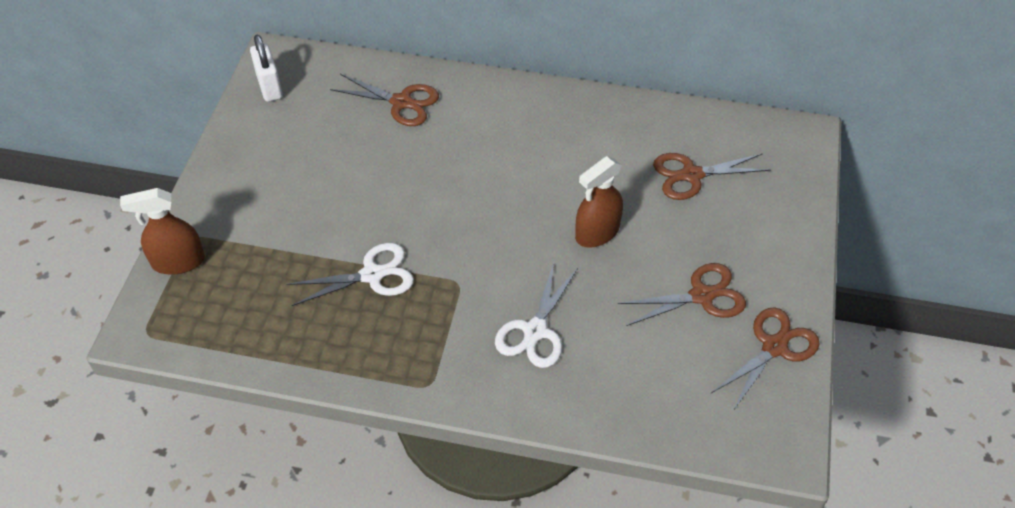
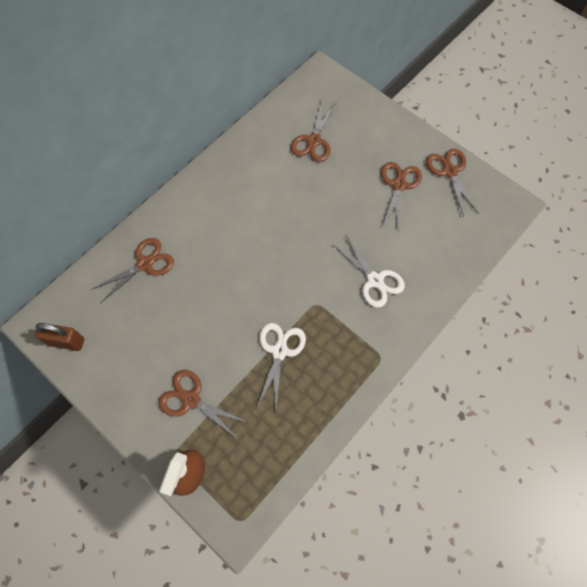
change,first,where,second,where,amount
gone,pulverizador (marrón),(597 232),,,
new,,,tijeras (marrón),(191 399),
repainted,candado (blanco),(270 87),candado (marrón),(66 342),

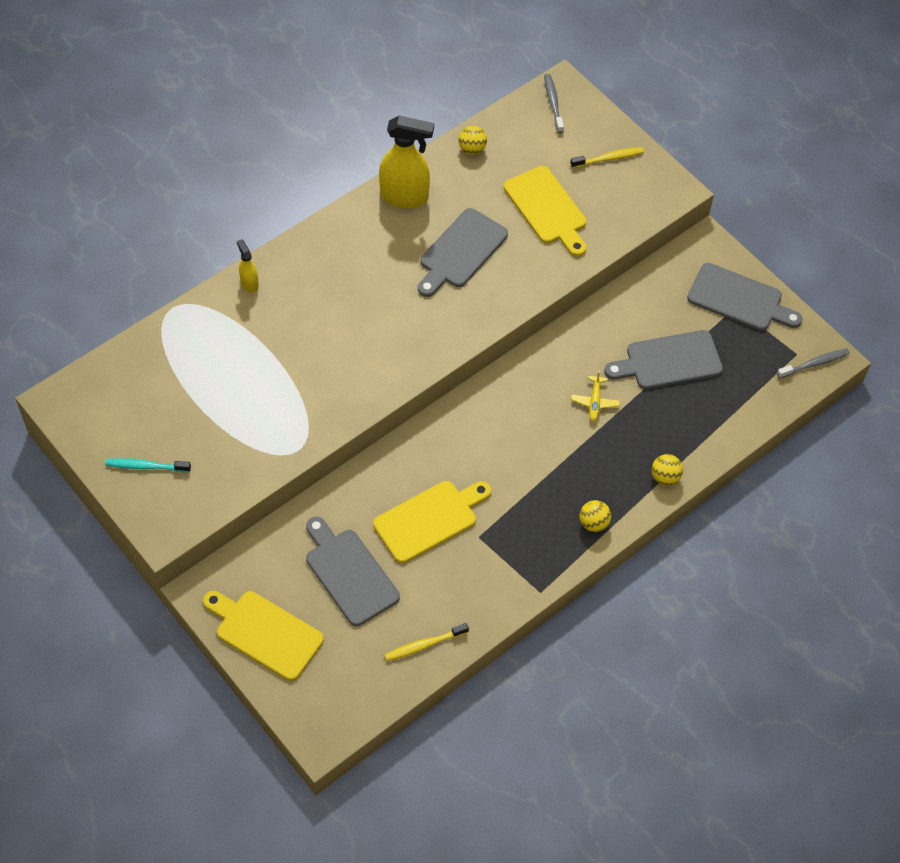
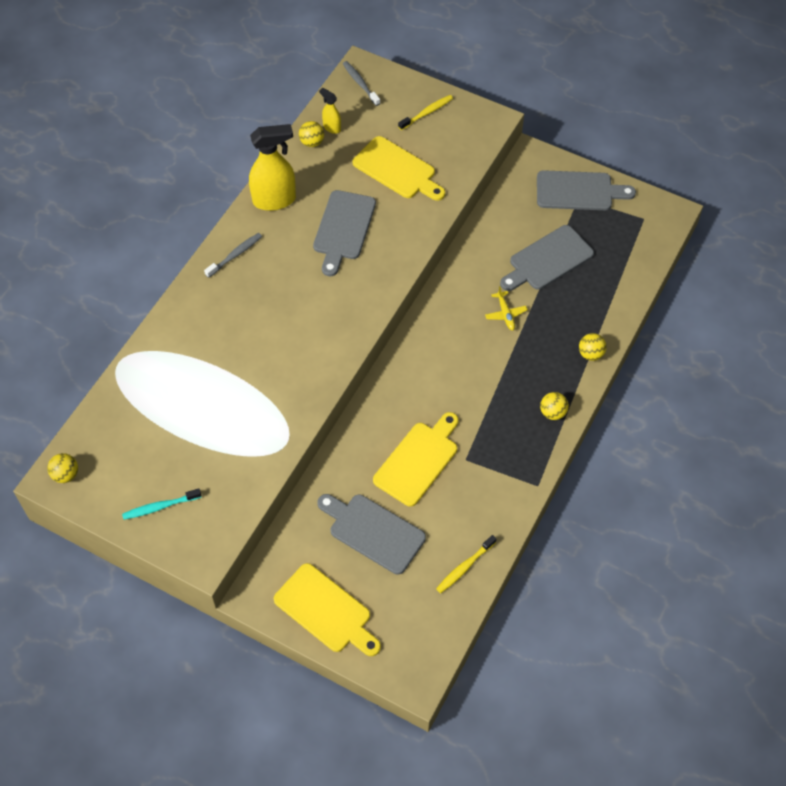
change,first,where,second,where,amount
new,,,pelota (amarillo),(66 474),
shifted,pulverizador (amarillo),(249 283),,(331 127),
shifted,cepillo de dientes (gris),(814 364),,(235 255),
rotated,tabla de cortar (amarillo),(265 633),,(326 611),150 degrees counterclockwise

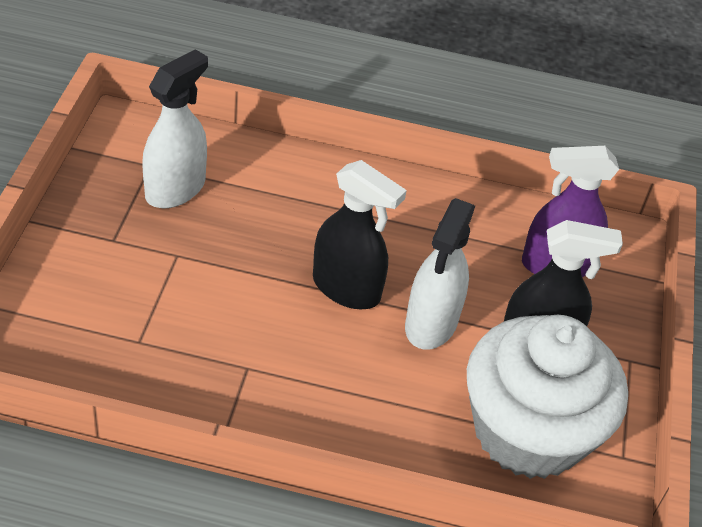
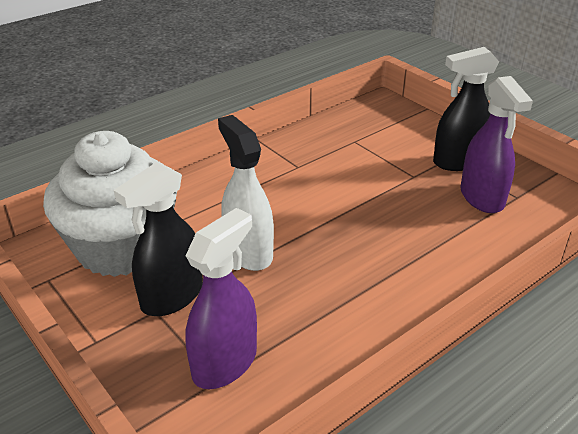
change,first,where,second,where,amount
shifted,pulverizador (negro),(346 288),,(458 161),
repainted,pulverizador (blanco),(175 189),pulverizador (morado),(482 198),

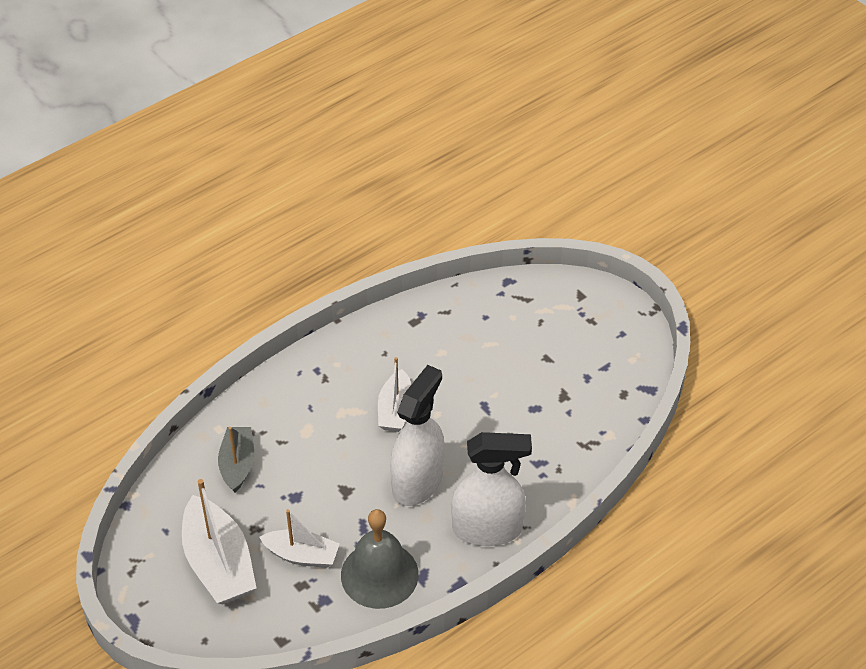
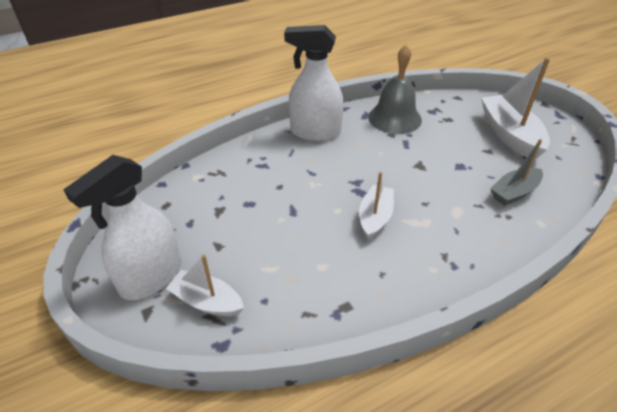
change,first,where,second,where,amount
shifted,barco (blanco),(302 555),,(207 301),
shifted,pulverizador (blanco),(418 481),,(151 277),
rotated,barco (gris),(237 464),,(514 192),45 degrees clockwise

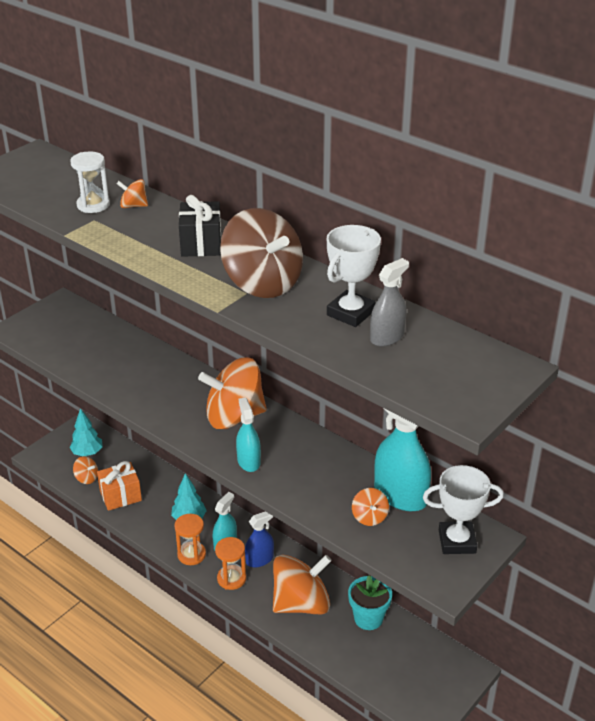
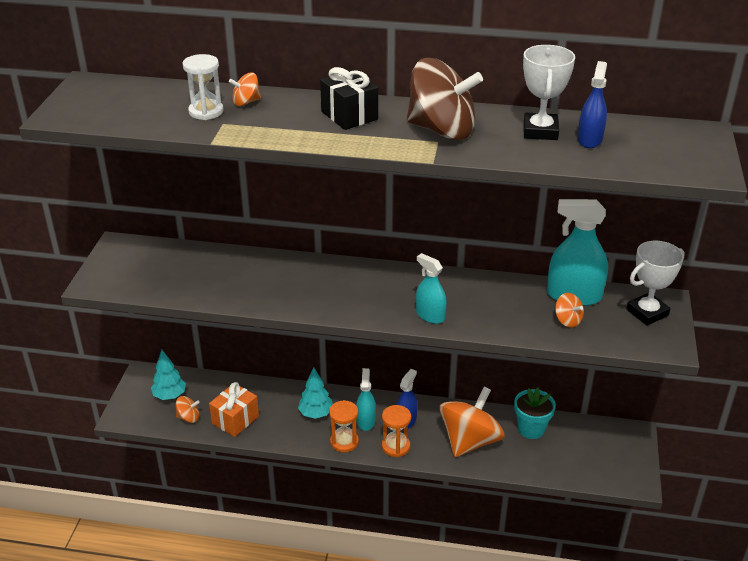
change,first,where,second,where,amount
gone,peonza (naranja),(234 416),,,
repainted,pulverizador (gris),(387 337),pulverizador (azul),(589 140),

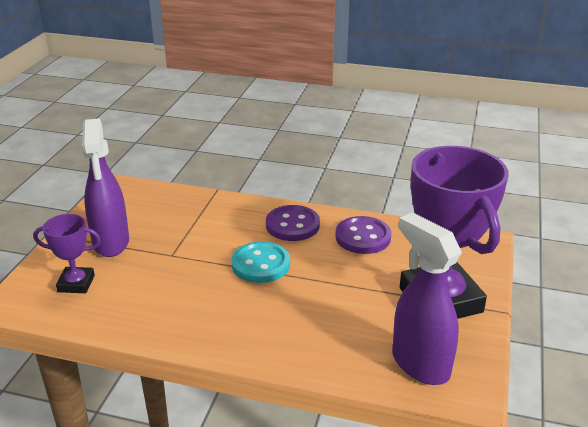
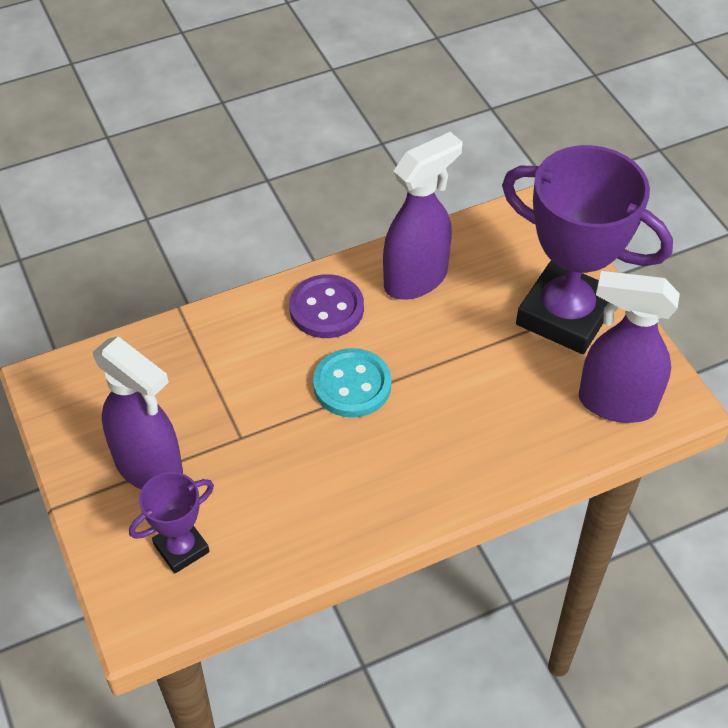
change,first,where,second,where,amount
swapped,botón (morado),(363 237),pulverizador (morado),(416 279),

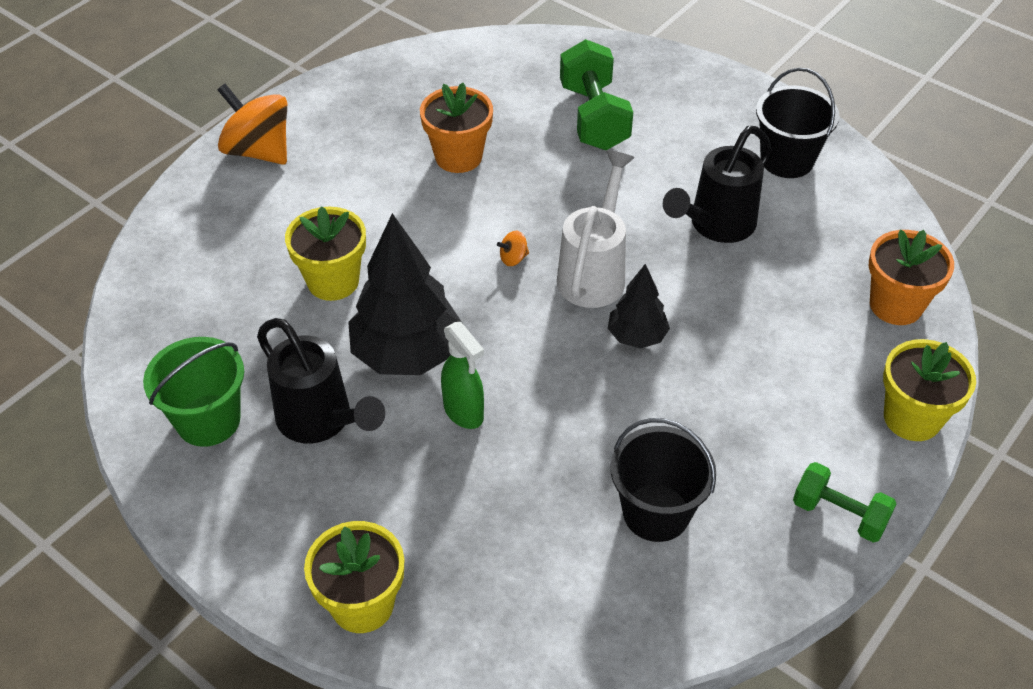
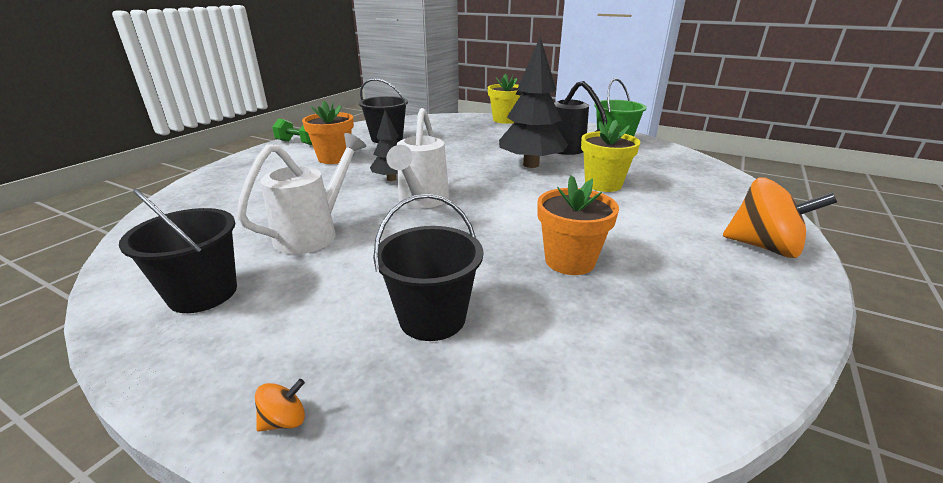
change,first,where,second,where,amount
gone,pulverizador (verde),(464 412),,,
gone,maceta (amarillo),(912 418),,,
shifted,peonza (naranja),(513 258),,(284 420),
shifted,maceta (naranja),(896 305),,(334 158),
swapped,mancuerna (verde),(593 117),balde (negro),(432 318),
repainted,regadera (negro),(715 226),regadera (blanco),(314 233),

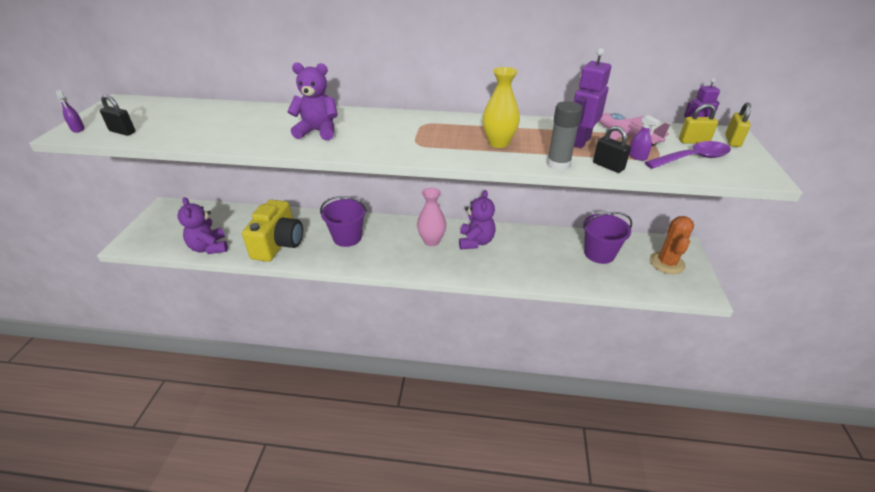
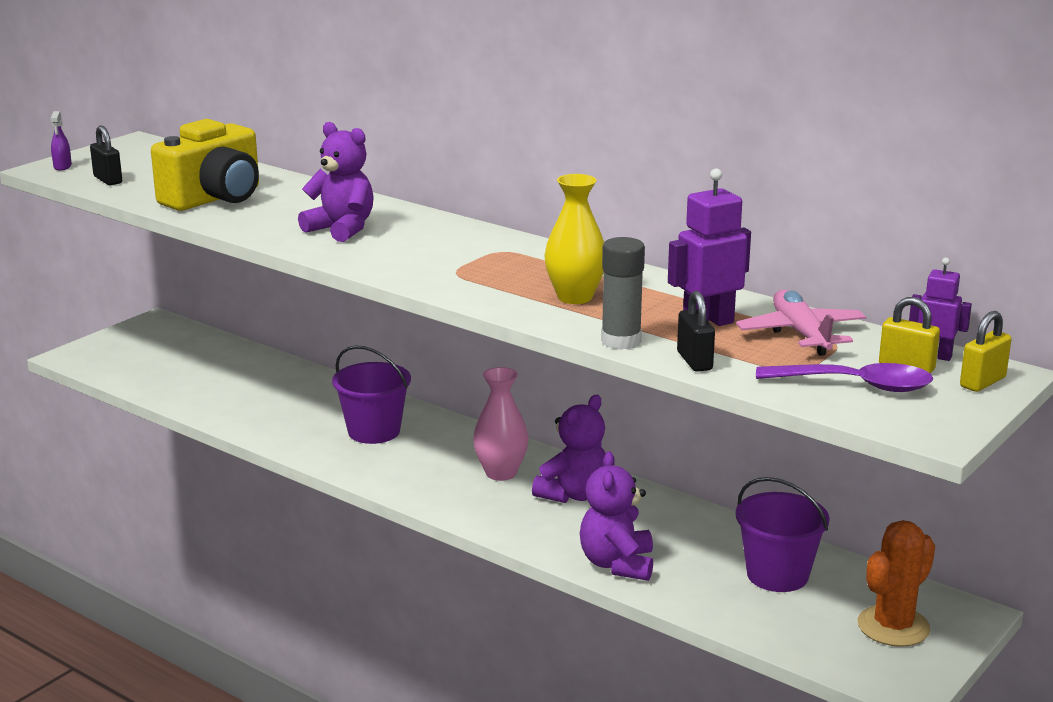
change,first,where,second,where,amount
gone,pulverizador (morado),(637 156),,,
shifted,osito (morado),(209 248),,(617 564),
shifted,cámara (amarillo),(279 244),,(215 198),

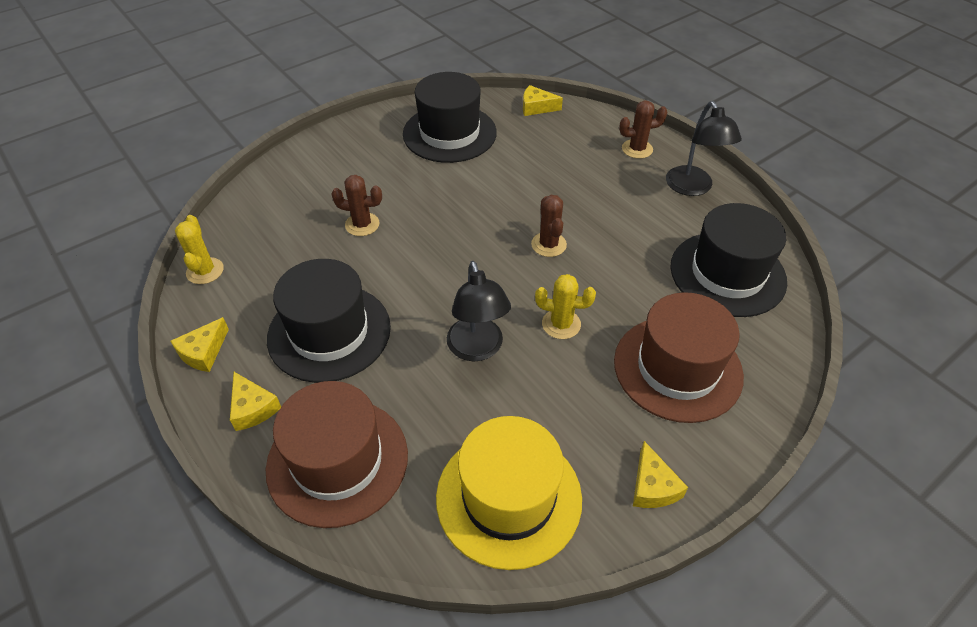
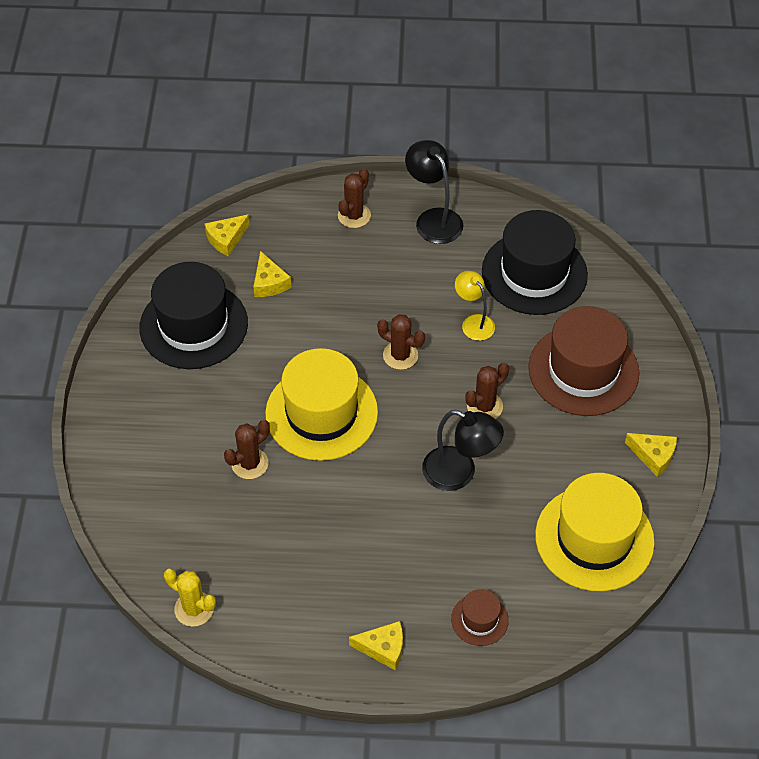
change,first,where,second,where,amount
gone,sombrero (negro),(329 332),,,
new,,,sombrero (amarillo),(321 413),
new,,,lámpara (amarillo),(473 322),
shifted,queso (amarillo),(203 352),,(269 283),
repainted,cactus (amarillo),(561 324),cactus (marrón),(484 406),
rotated,lámpara (negro),(692 188),,(433 219),150 degrees counterclockwise
scaled,sombrero (marrón),(337 461),,(479 619),x0.47

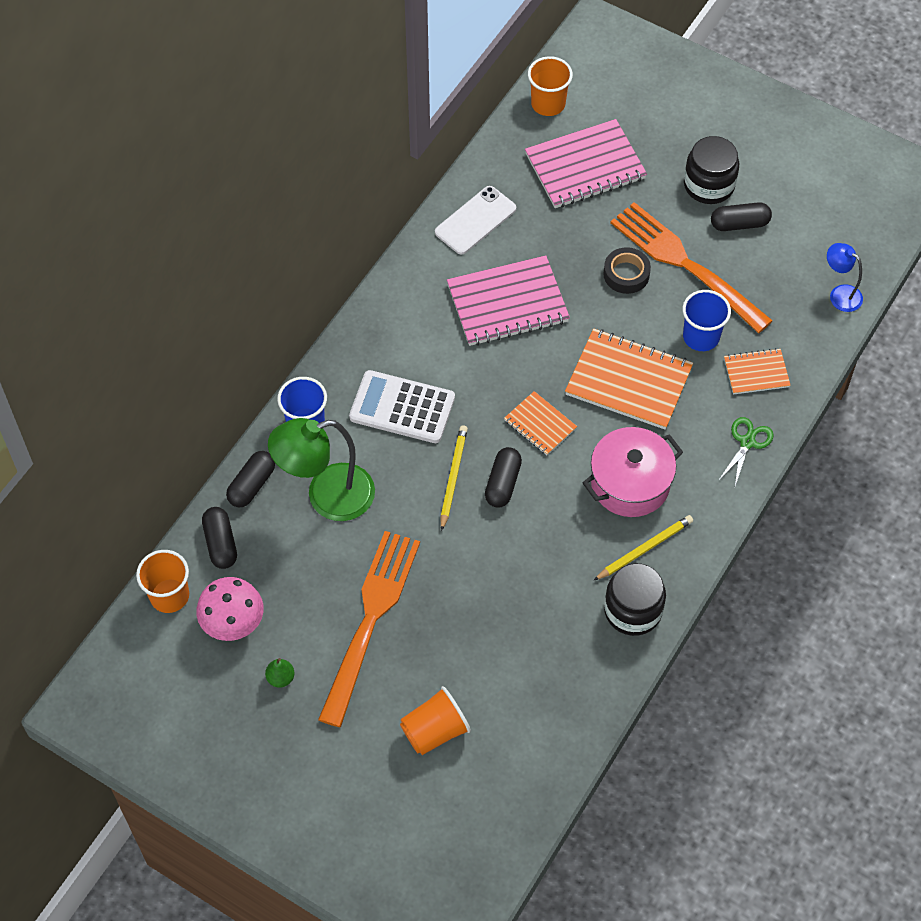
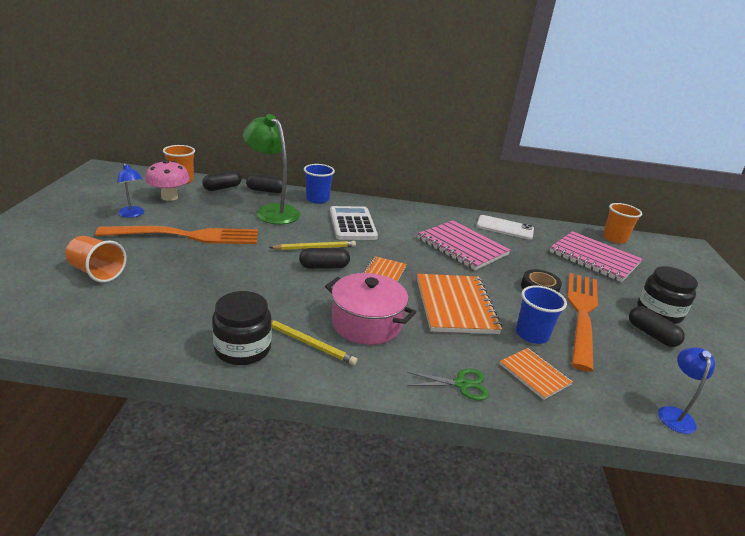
change,first,where,second,where,amount
swapped,pera (verde),(280 678),lámpara (azul),(133 214),

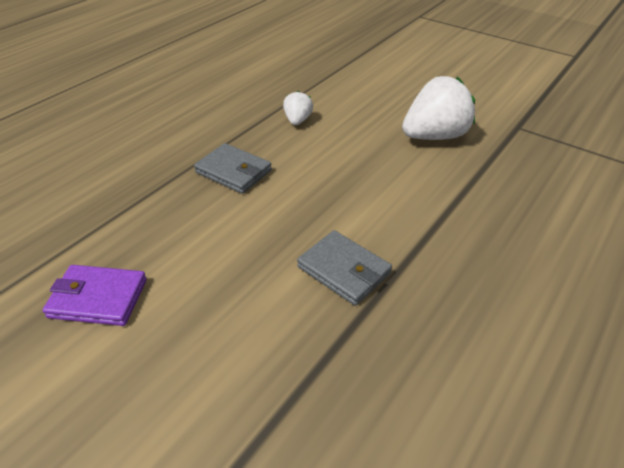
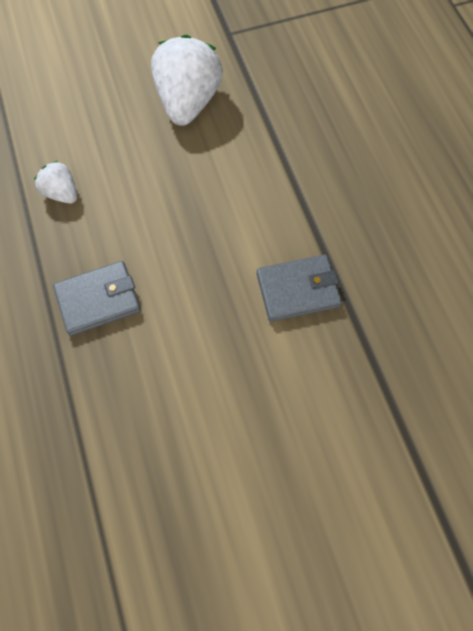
change,first,where,second,where,amount
gone,cartera (morado),(98 298),,,

